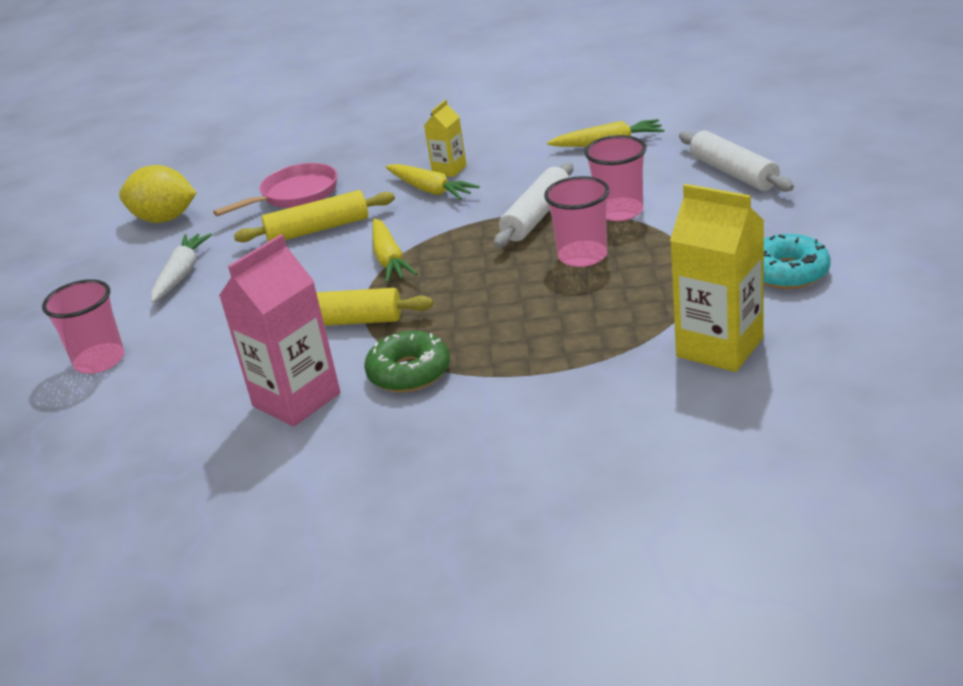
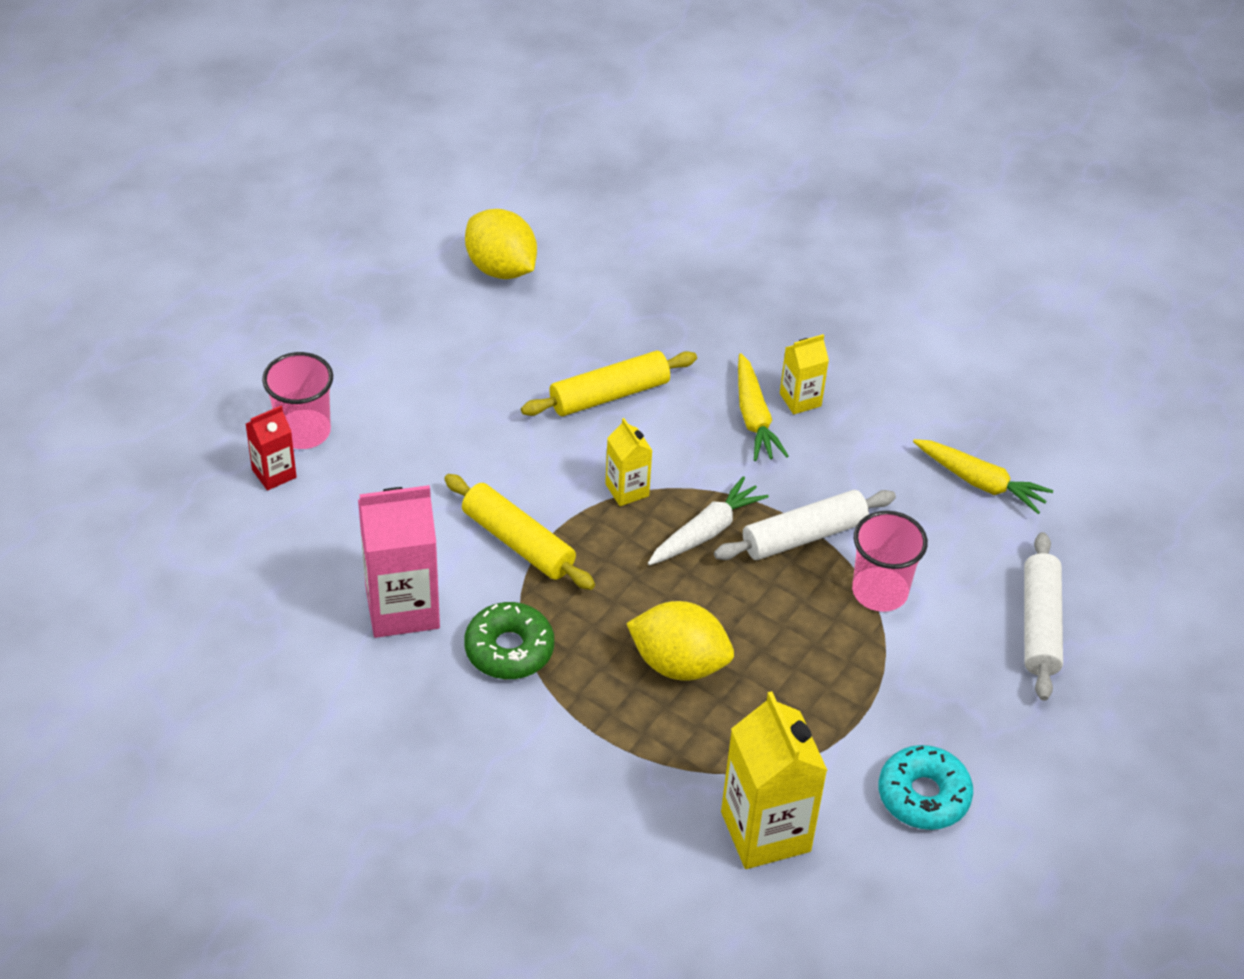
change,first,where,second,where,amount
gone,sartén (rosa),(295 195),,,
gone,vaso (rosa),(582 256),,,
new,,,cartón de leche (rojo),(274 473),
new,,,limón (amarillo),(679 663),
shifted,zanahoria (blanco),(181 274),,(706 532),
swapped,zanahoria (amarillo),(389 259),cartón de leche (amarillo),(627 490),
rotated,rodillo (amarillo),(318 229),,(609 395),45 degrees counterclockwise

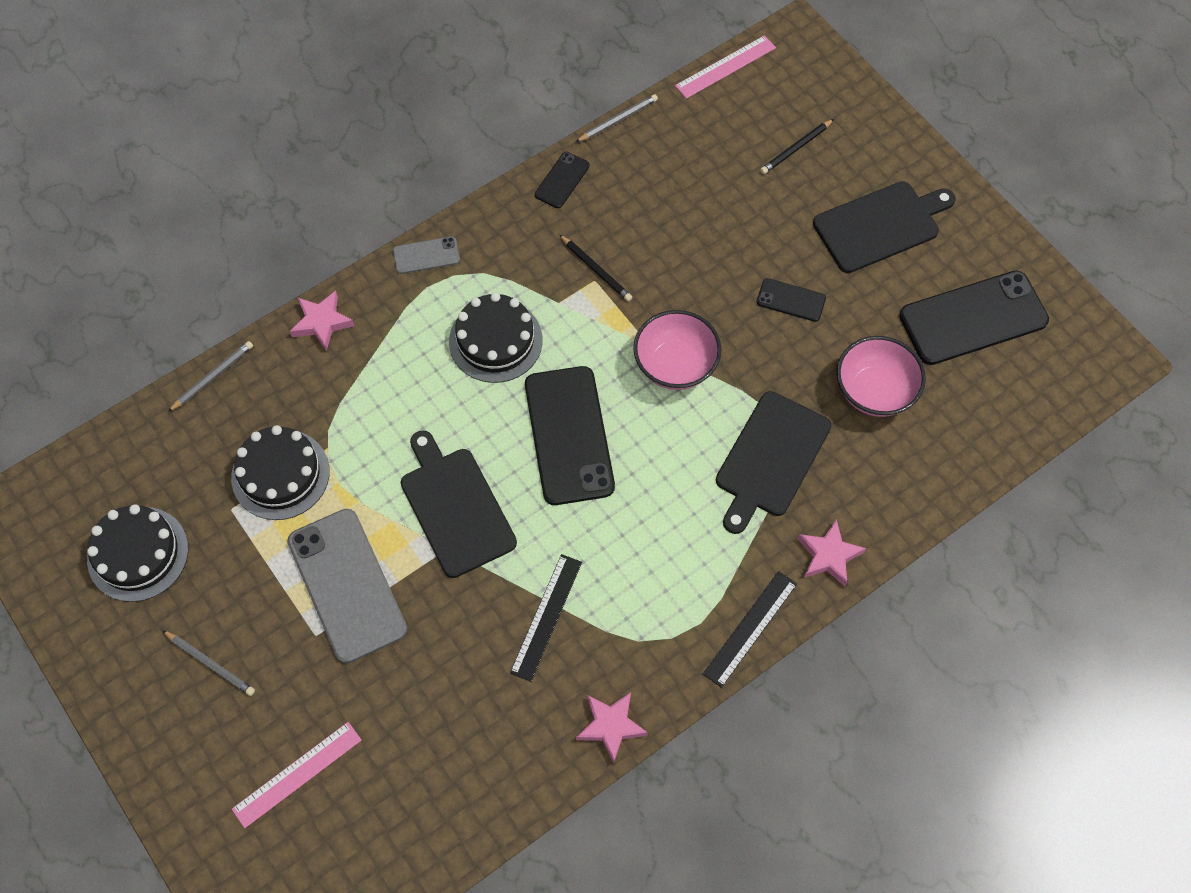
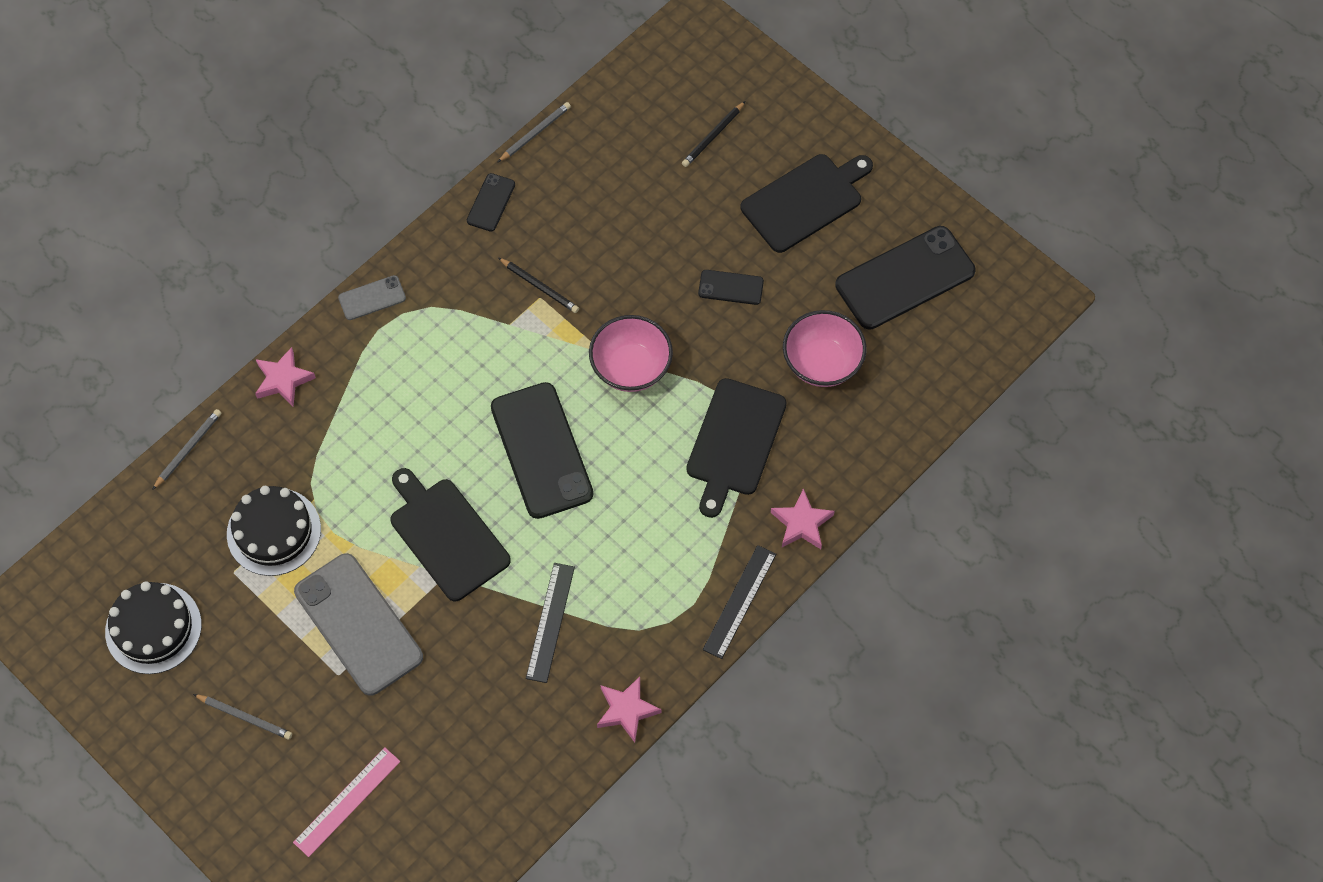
change,first,where,second,where,amount
gone,tarta (negro),(495 341),,,
gone,regla (rosa),(725 67),,,

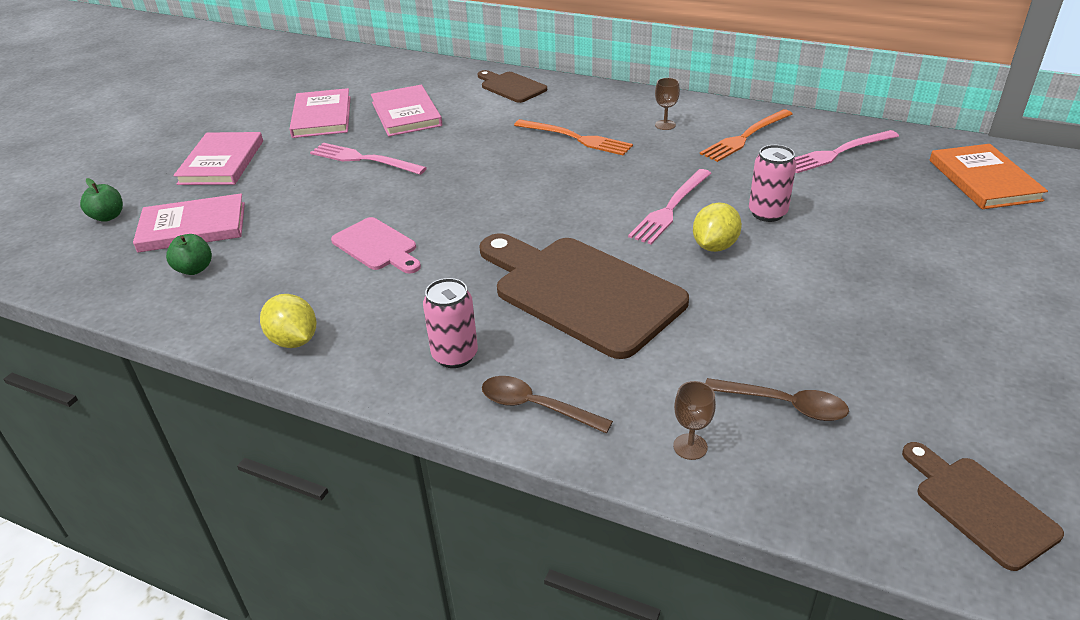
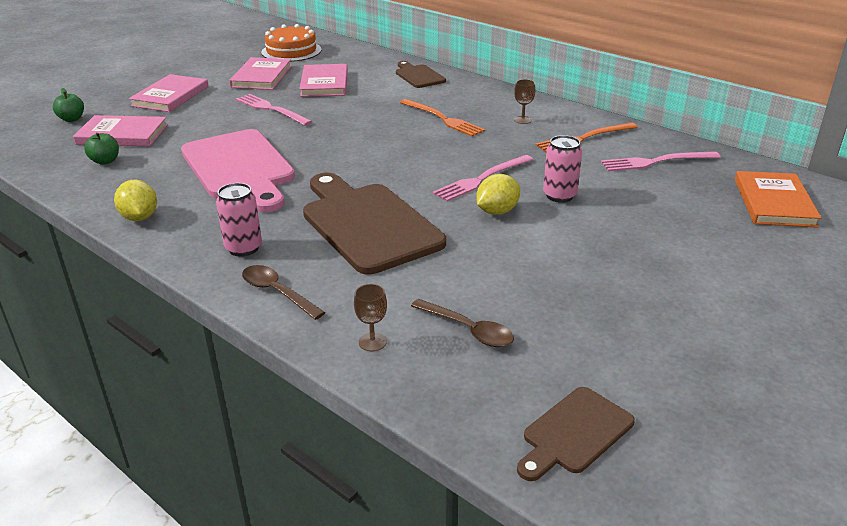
change,first,where,second,where,amount
new,,,tarta (naranja),(291 51),
rotated,tabla de cortar (marrón),(979 507),,(574 433),120 degrees counterclockwise
scaled,tabla de cortar (rosa),(377 246),,(239 168),x1.95

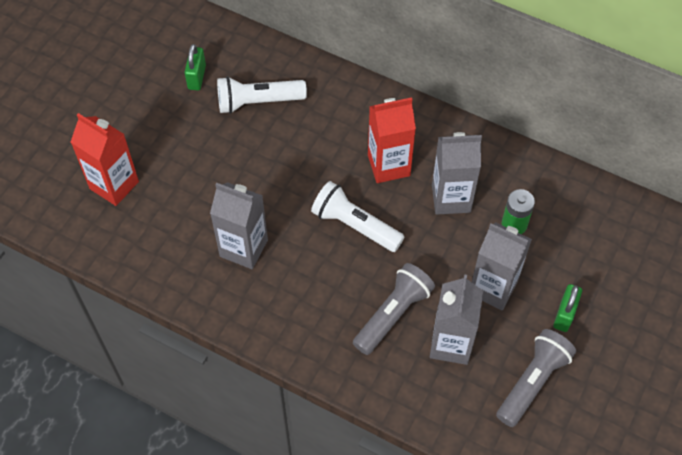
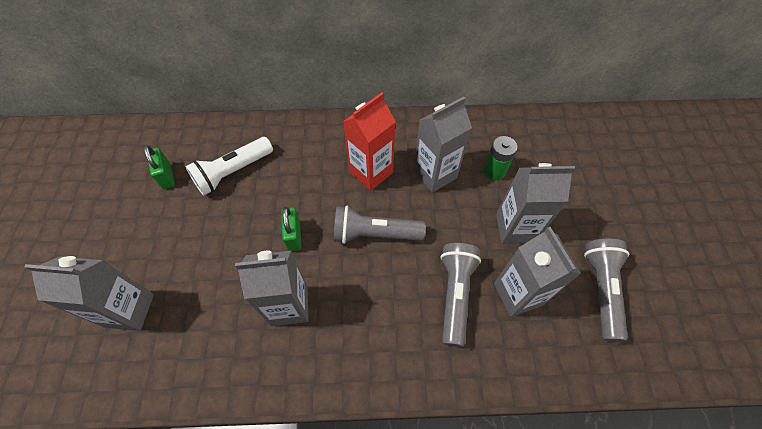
change,first,where,second,where,amount
shifted,candado (verde),(564 314),,(294 236),
repainted,cartón de leche (rojo),(114 185),cartón de leche (gris),(129 310),
repainted,lámpara de mano (blanco),(355 225),lámpara de mano (gris),(374 234),

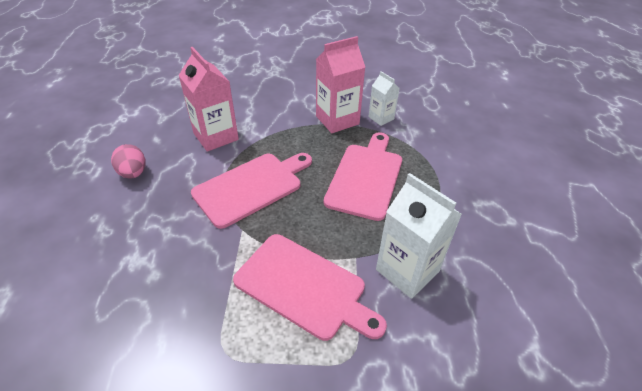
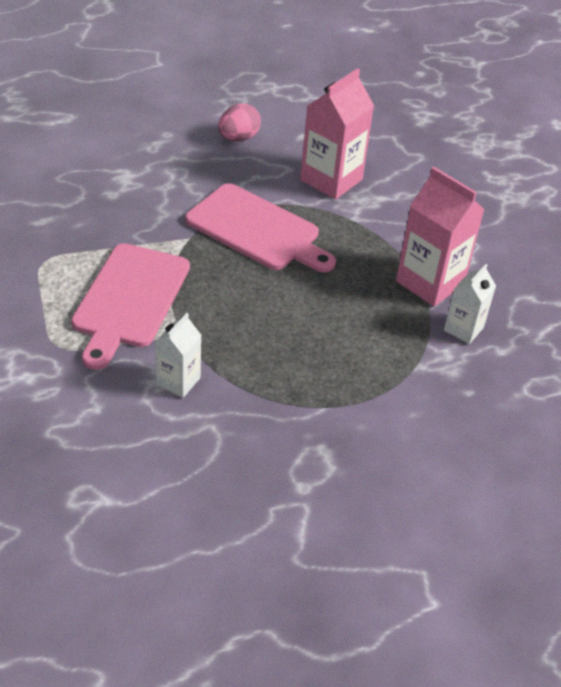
change,first,where,second,where,amount
gone,tabla de cortar (rosa),(365 177),,,
scaled,cartón de leche (blanco),(407 270),,(178 381),x0.58

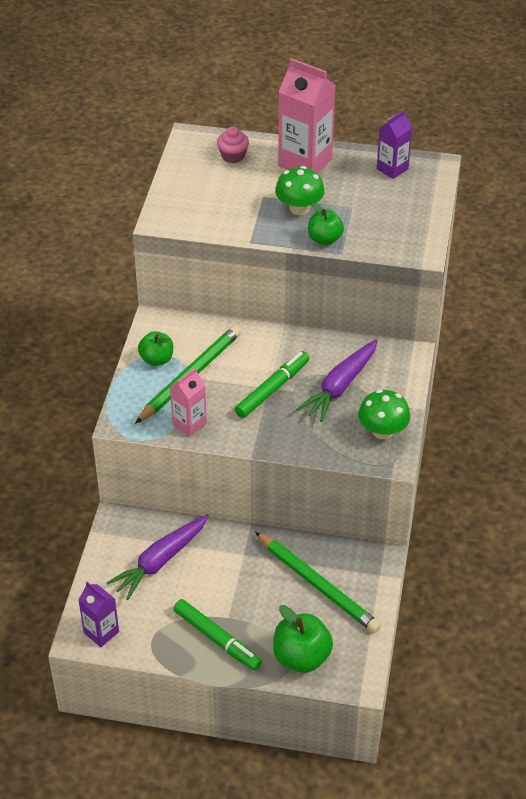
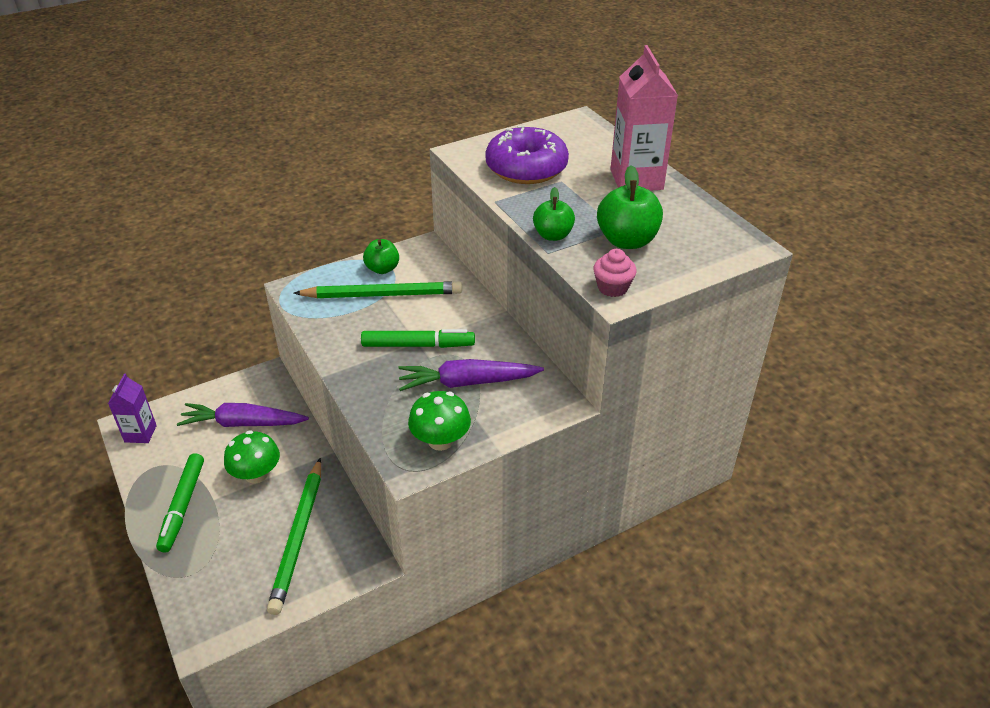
change,first,where,second,where,amount
gone,cartón de leche (rosa),(189 424),,,
gone,cartón de leche (morado),(392 169),,,
new,,,rosquilla (morado),(526 168),
shifted,magdalena (rosa),(233 156),,(612 288),
shifted,manzana (verde),(301 657),,(627 241),
shifted,seta (verde),(299 208),,(256 474),

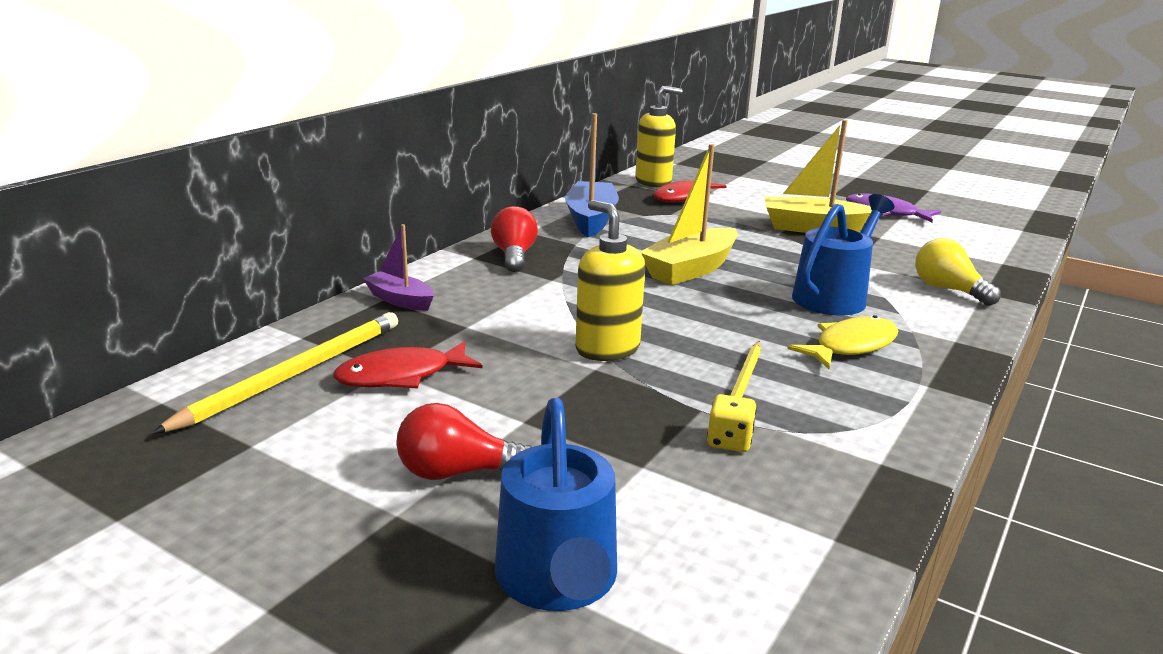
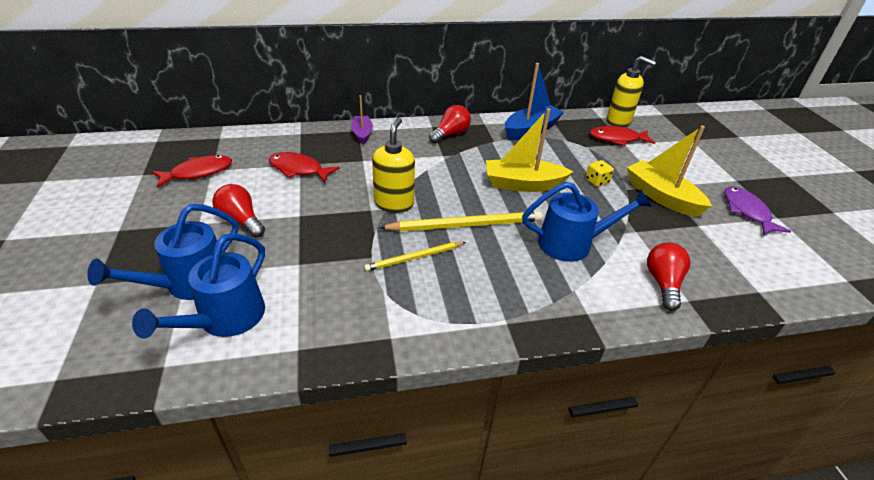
change,first,where,second,where,amount
gone,pez (amarillo),(851 346),,,
new,,,regadera (azul),(225 319),
new,,,pez (rojo),(198 172),
shifted,lápiz (amarillo),(294 374),,(465 225),
shifted,dado (amarillo),(729 441),,(596 181),
repainted,bombilla (amarillo),(948 290),bombilla (rojo),(663 283),

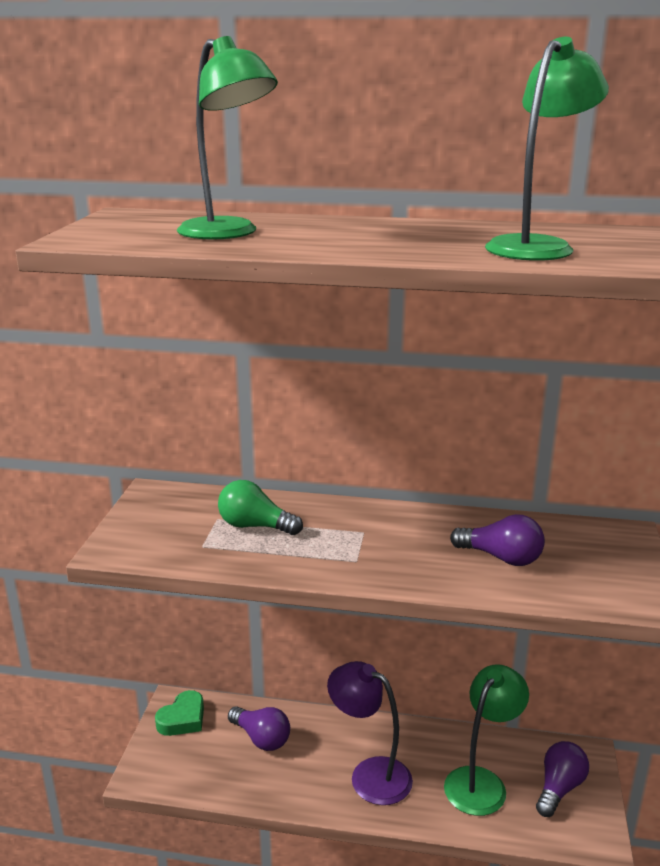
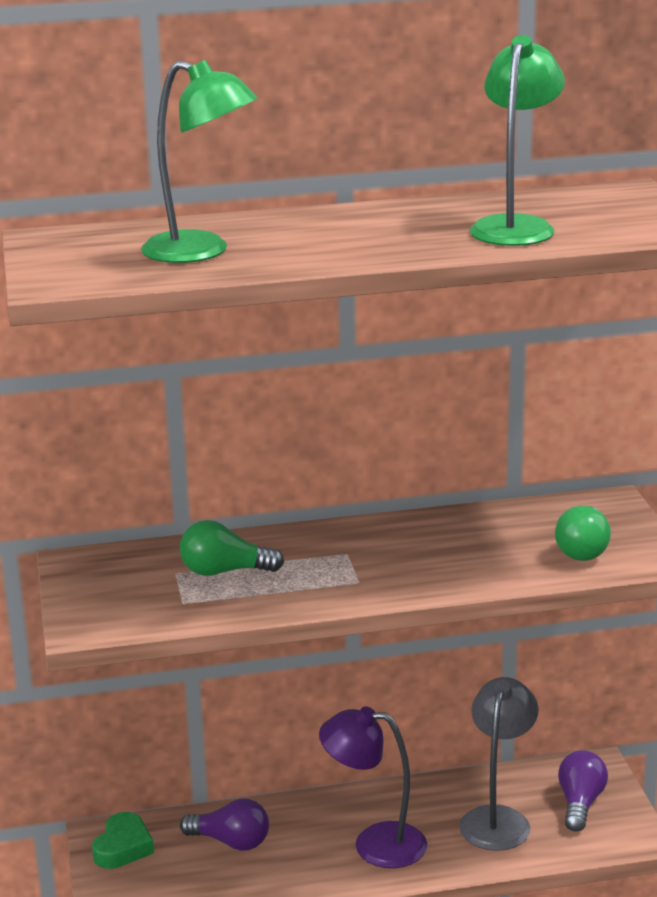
change,first,where,second,where,amount
gone,bombilla (morado),(501 557),,,
new,,,bombilla (verde),(583 549),
repainted,lámpara (verde),(481 781),lámpara (gris),(498 819),

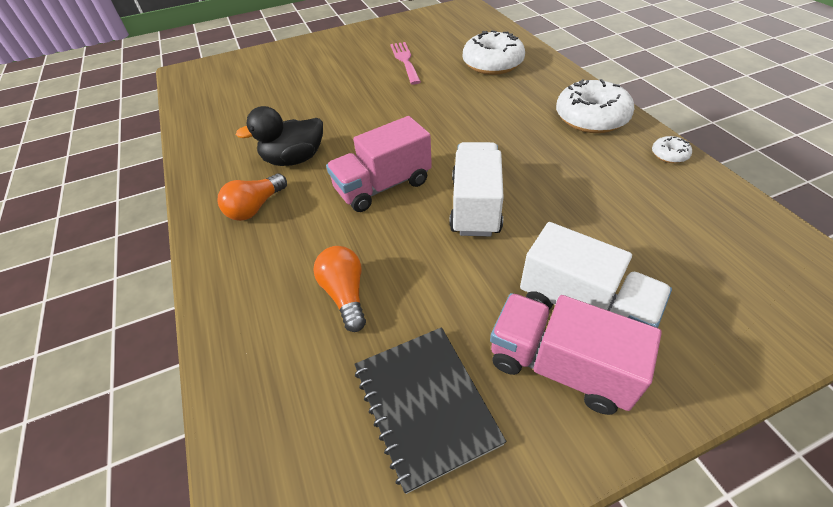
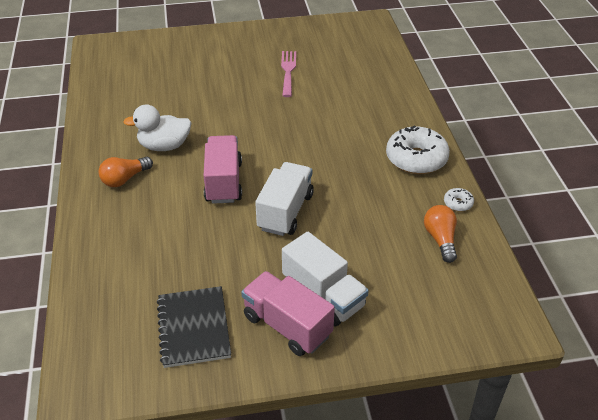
change,first,where,second,where,amount
gone,rosquilla (blanco),(492 64),,,
shifted,bombilla (naranja),(345 294),,(440 239),
repainted,pato (negro),(294 159),pato (blanco),(164 146),
rotated,camión (rosa),(383 186),,(223 182),105 degrees clockwise

